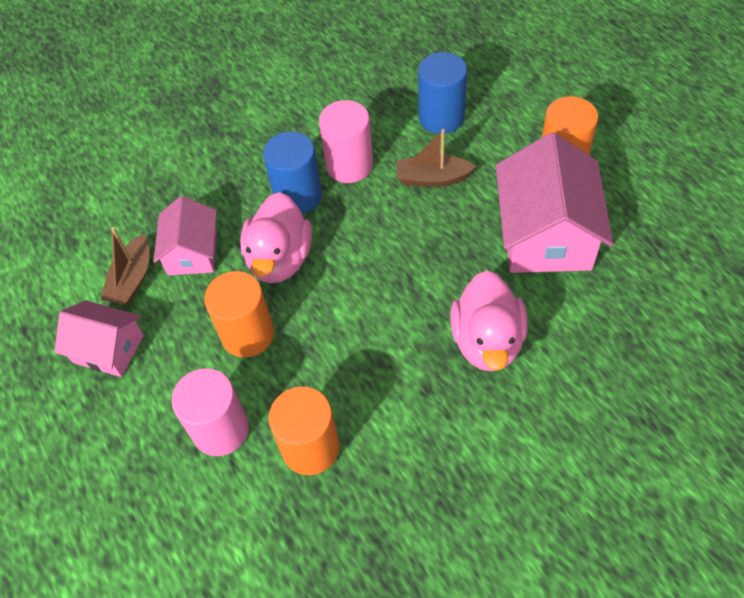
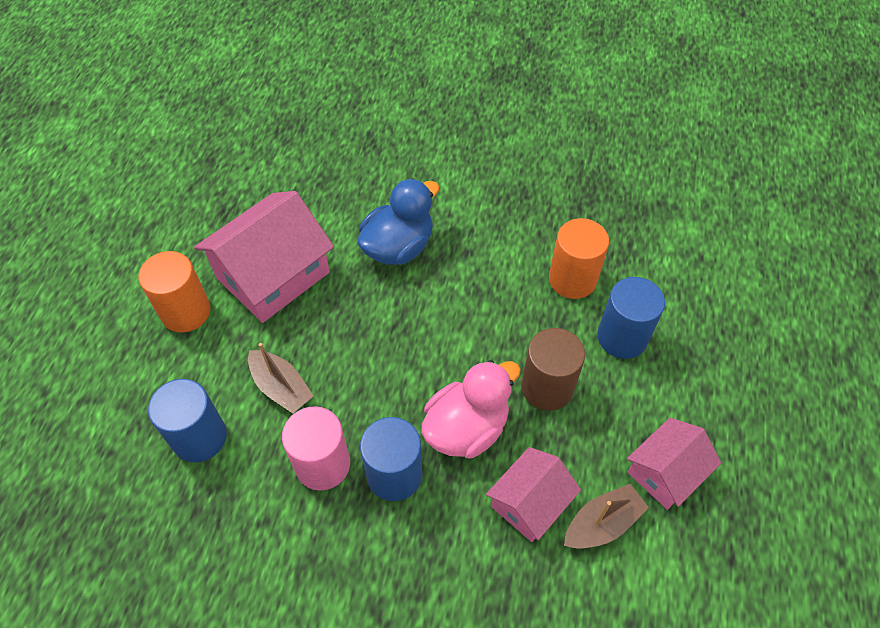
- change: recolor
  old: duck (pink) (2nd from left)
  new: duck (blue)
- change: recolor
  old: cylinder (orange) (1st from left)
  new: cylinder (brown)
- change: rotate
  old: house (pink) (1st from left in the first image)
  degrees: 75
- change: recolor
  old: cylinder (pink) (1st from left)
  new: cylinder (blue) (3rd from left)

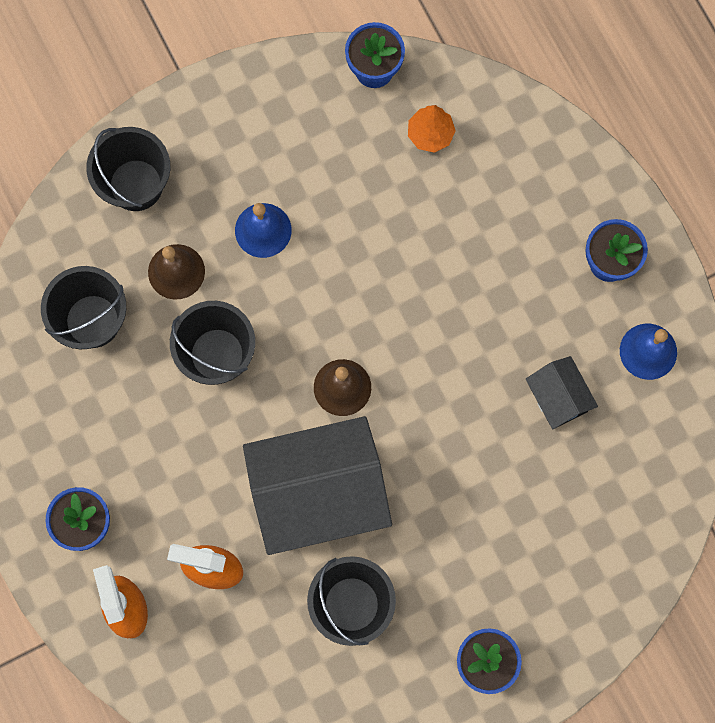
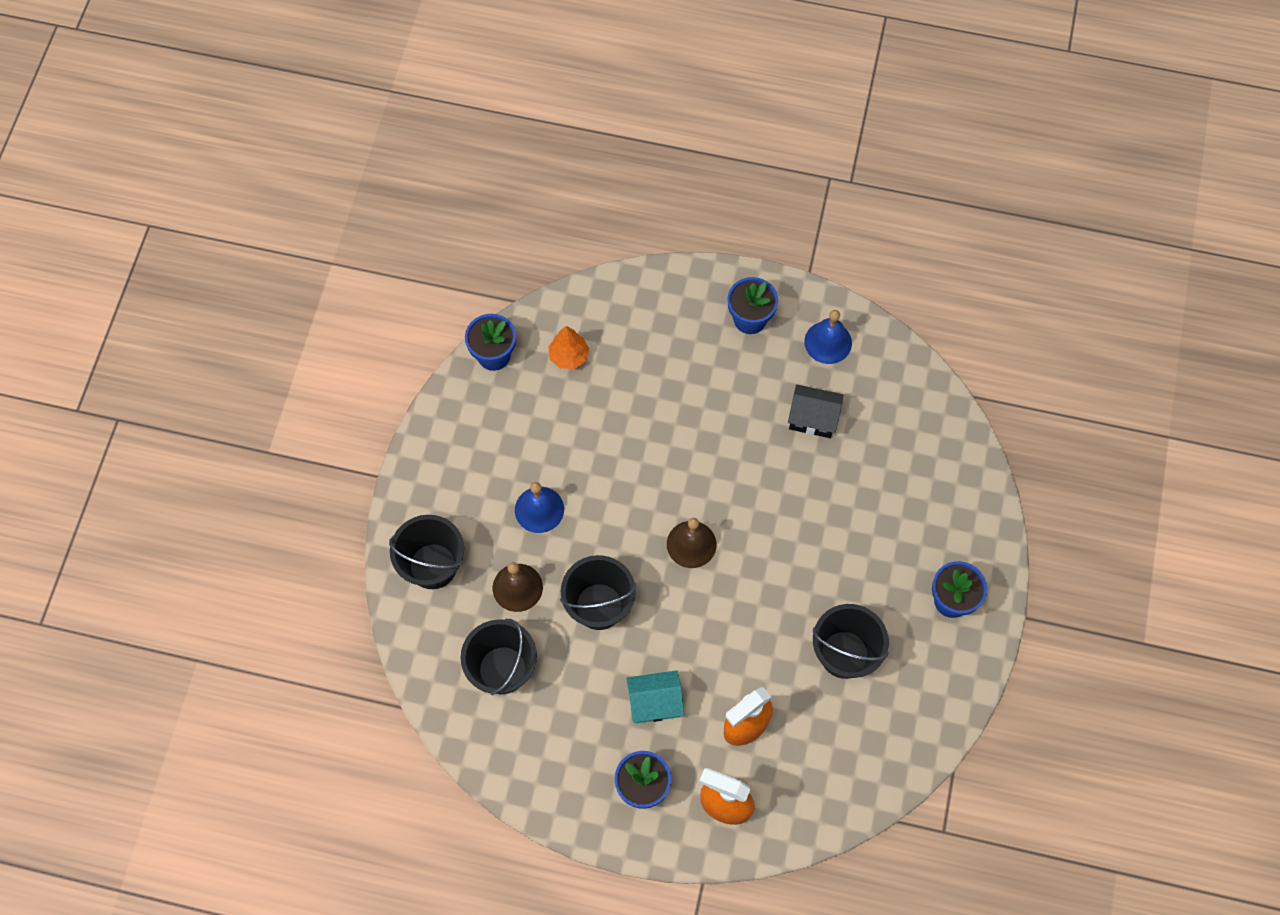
- change: delete
  old: house (black) (1st from left)
- change: insert
  new: house (turquoise)

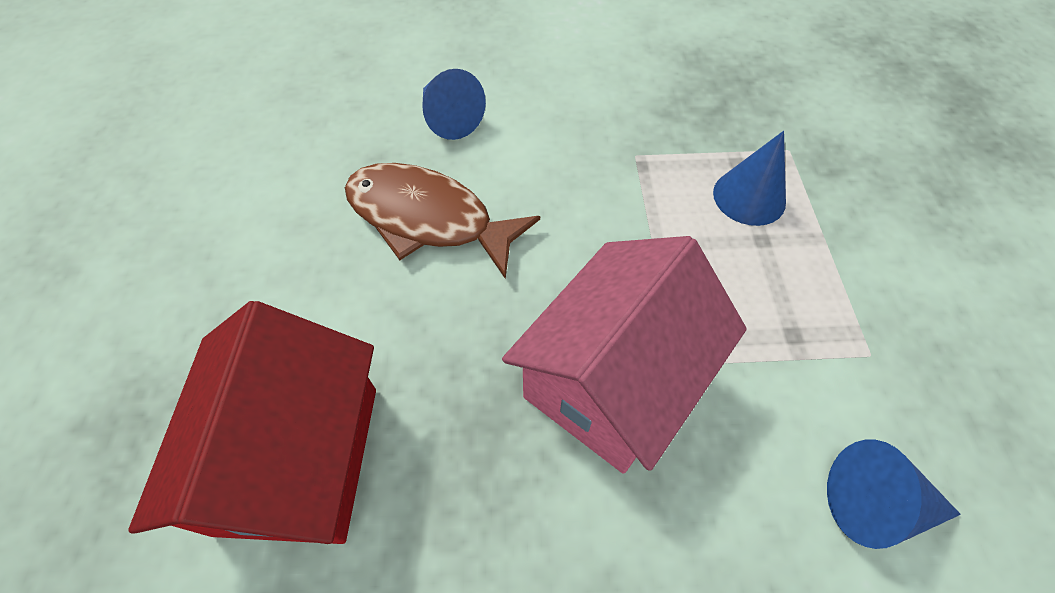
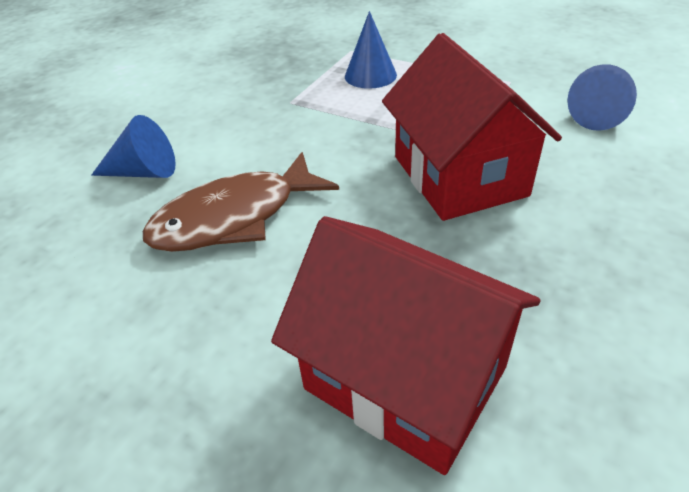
- change: recolor
  old: house (pink)
  new: house (red) (2nd from left)

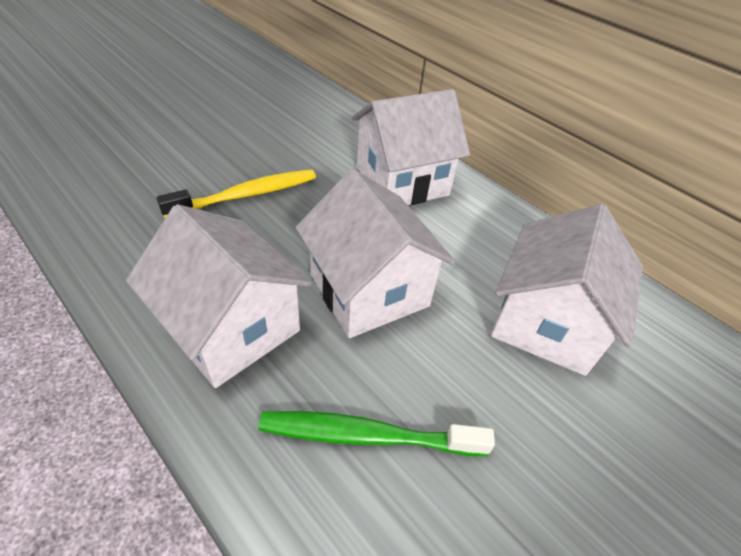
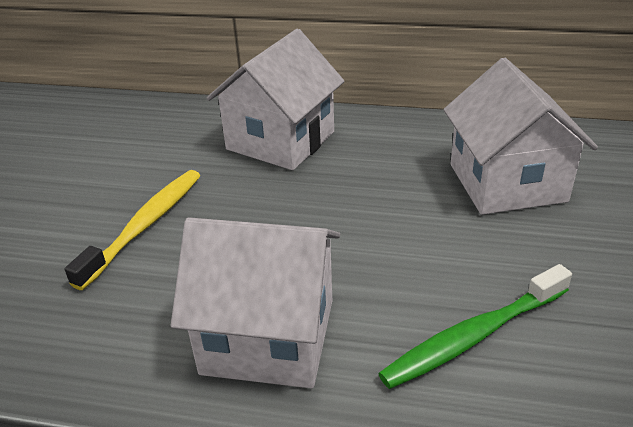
- change: delete
  old: house (white) (2nd from left)

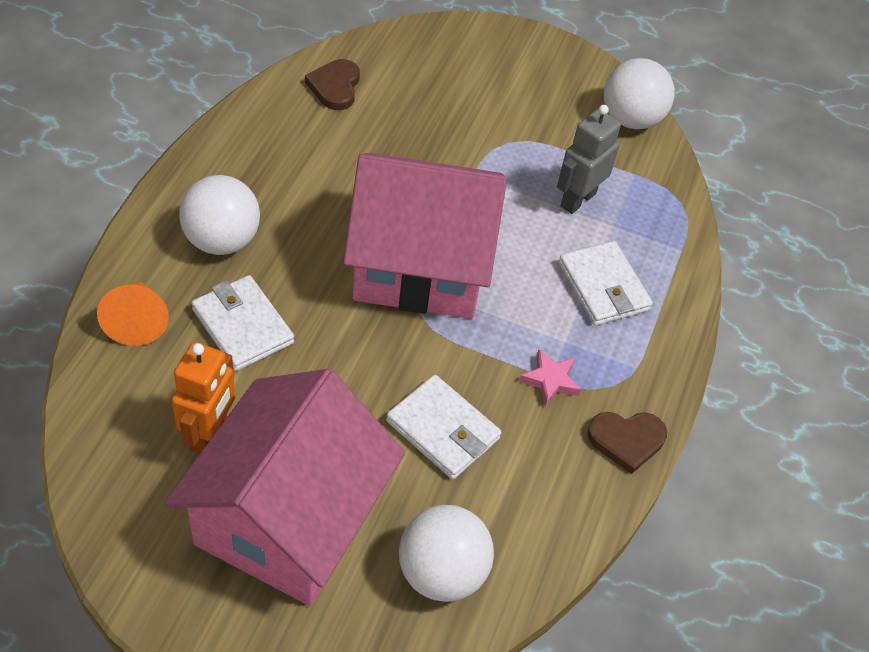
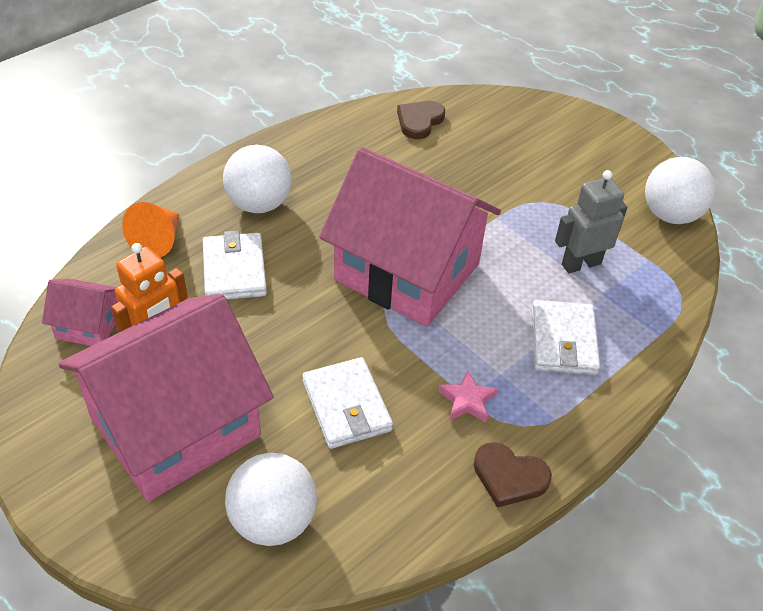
- change: insert
  new: house (pink) (1st from left)

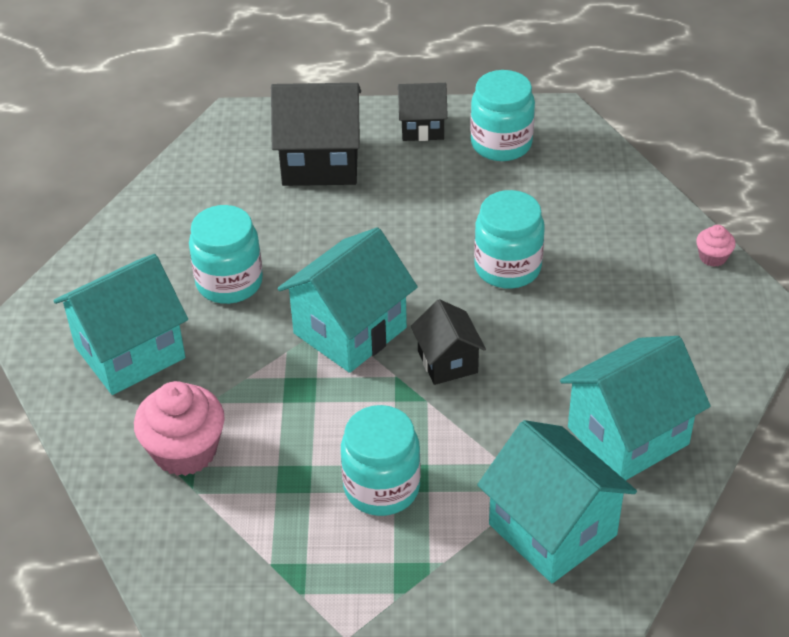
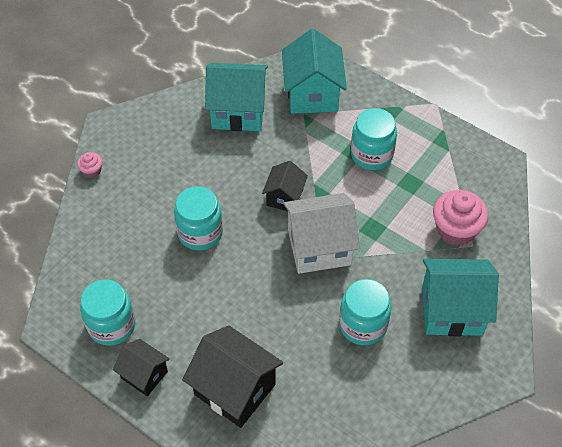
- change: recolor
  old: house (turquoise) (2nd from left)
  new: house (white)

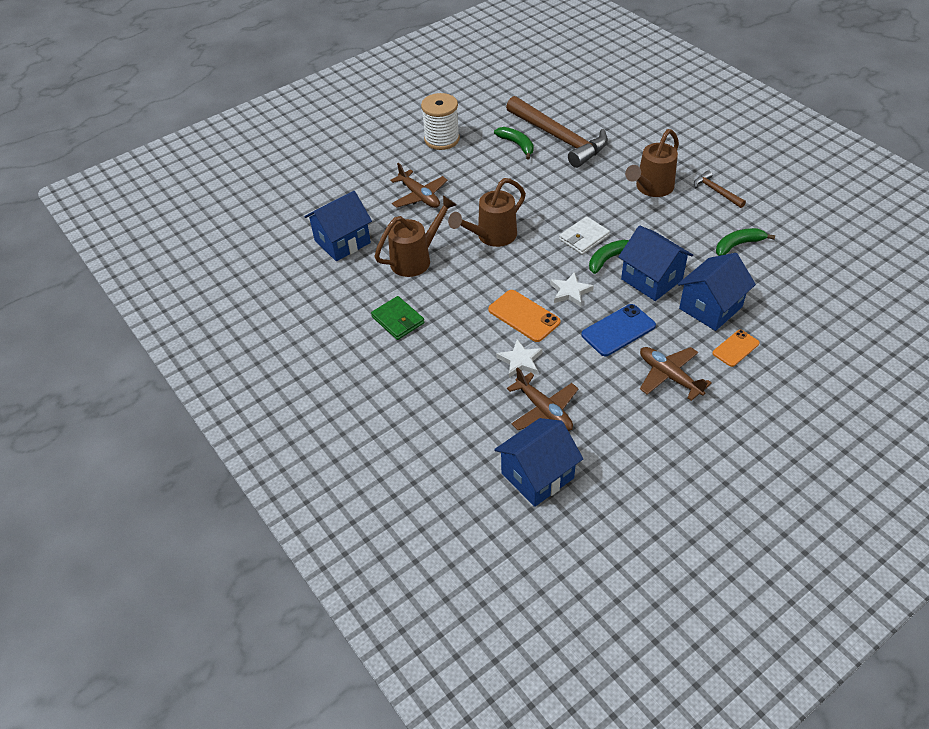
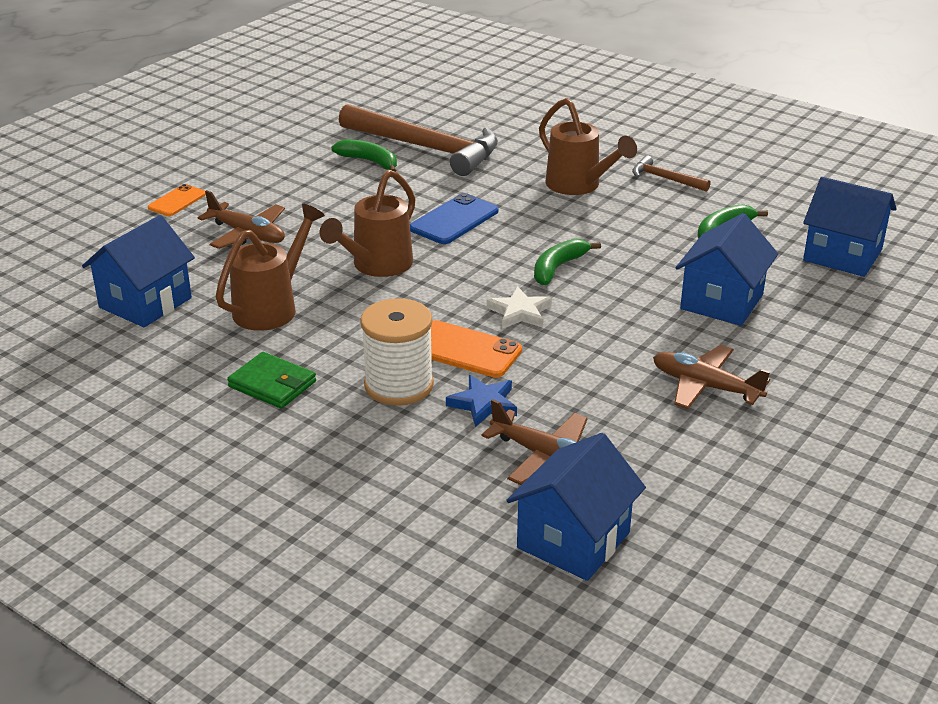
- change: move
  old: spool (white)
- change: rotate
  old: watering can (brown) (3rd from left)
  degrees: -60
- change: delete
  old: wallet (white)
- change: move
  old: house (blue) (3rd from left in the first image)
  new: house (blue) (4th from left)
- change: move
  old: phone (blue)
- change: move
  old: phone (orange) (2nd from left in the first image)
  new: phone (orange) (1st from left)
- change: recolor
  old: star (white) (1st from left)
  new: star (blue)

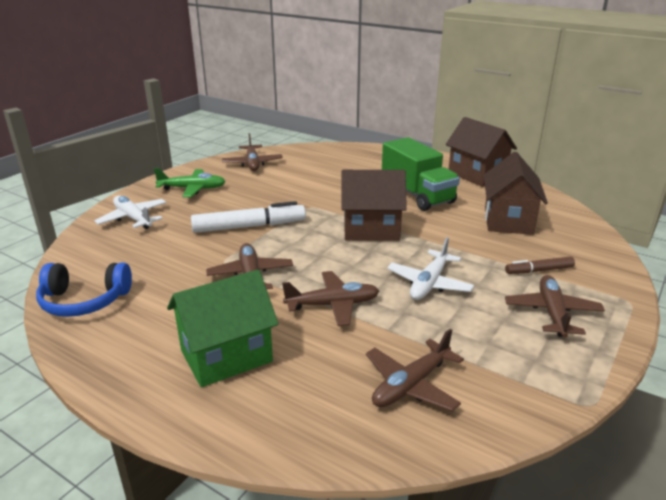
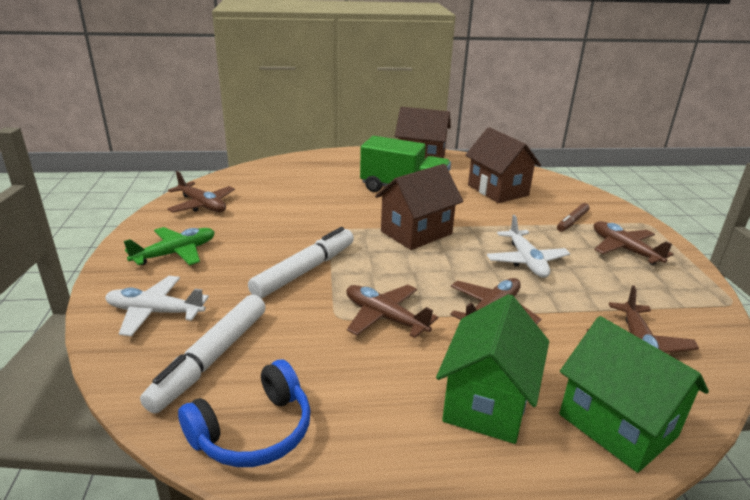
- change: insert
  new: marker (white) (1st from left)
- change: insert
  new: house (green) (2nd from left)

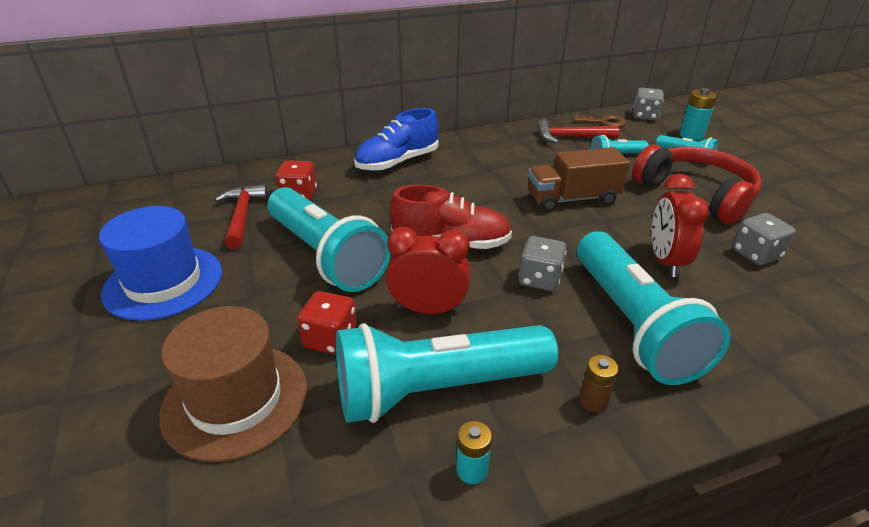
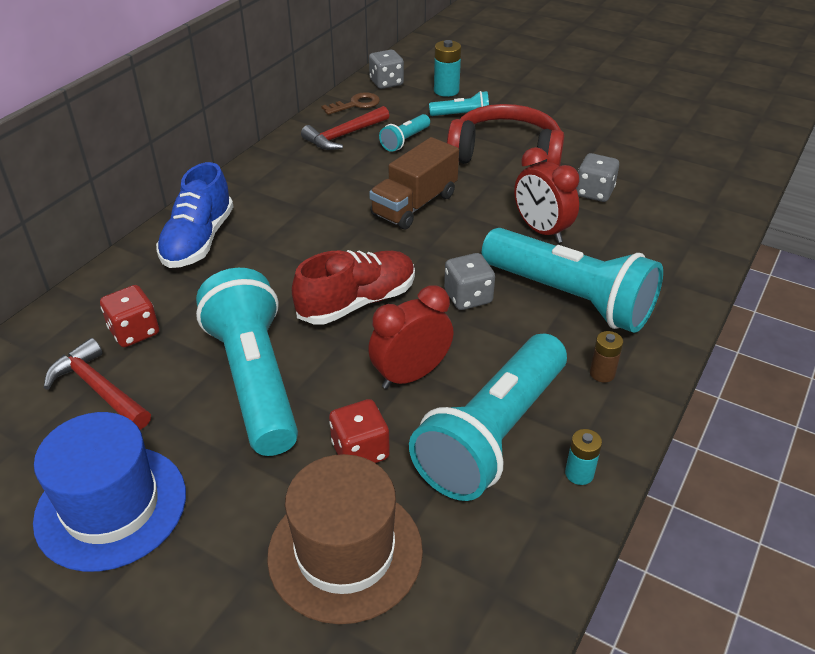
- change: rotate
  old: flashlight (turquoise) (1st from left)
  degrees: -120

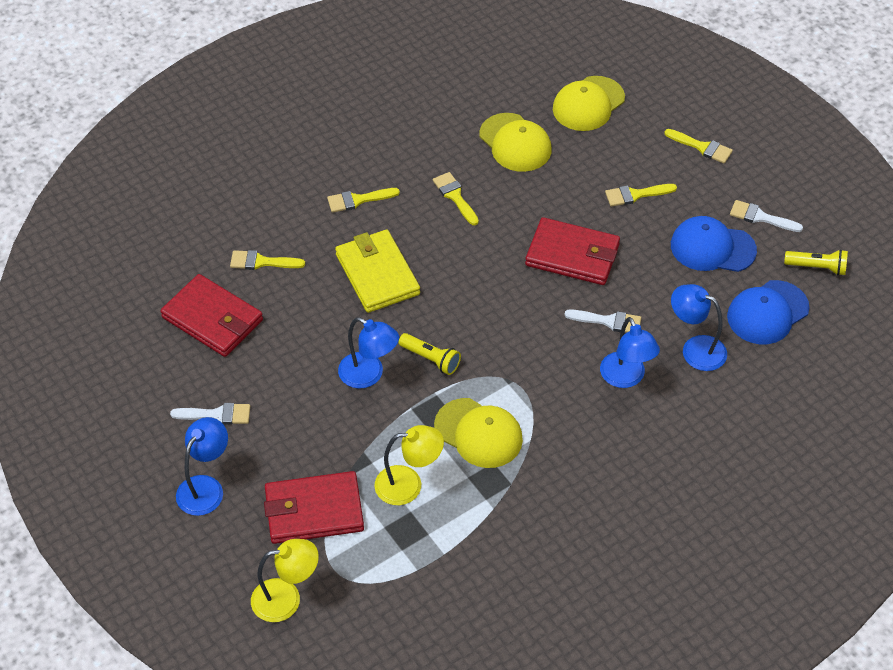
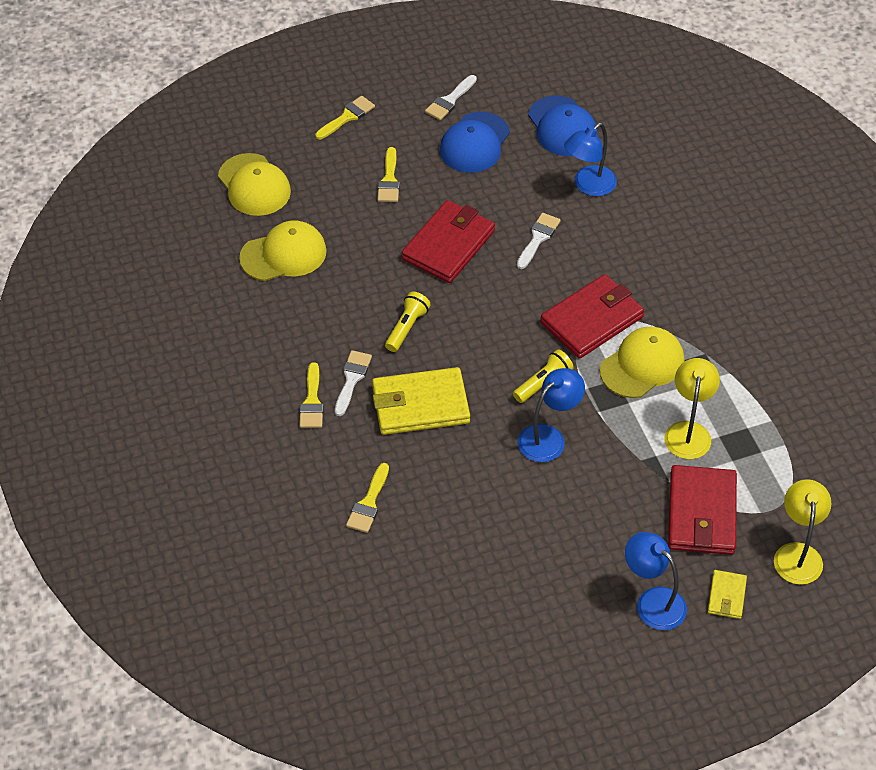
- change: delete
  old: brush (yellow) (3rd from left)
- change: move
  old: flashlight (yellow) (2nd from left in the first image)
  new: flashlight (yellow) (1st from left)
- change: move
  old: wallet (red) (1st from left in the first image)
  new: wallet (red) (2nd from left)
- change: delete
  old: lamp (blue) (3rd from left)
- change: move
  old: brush (white) (1st from left)
- change: insert
  new: wallet (yellow) (2nd from left)

